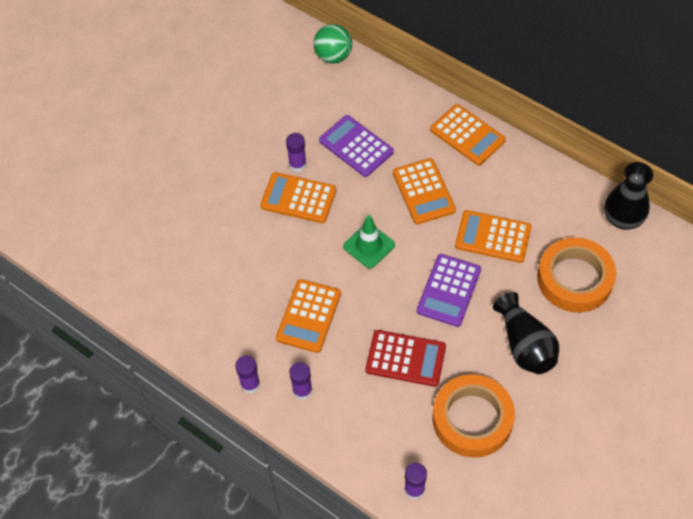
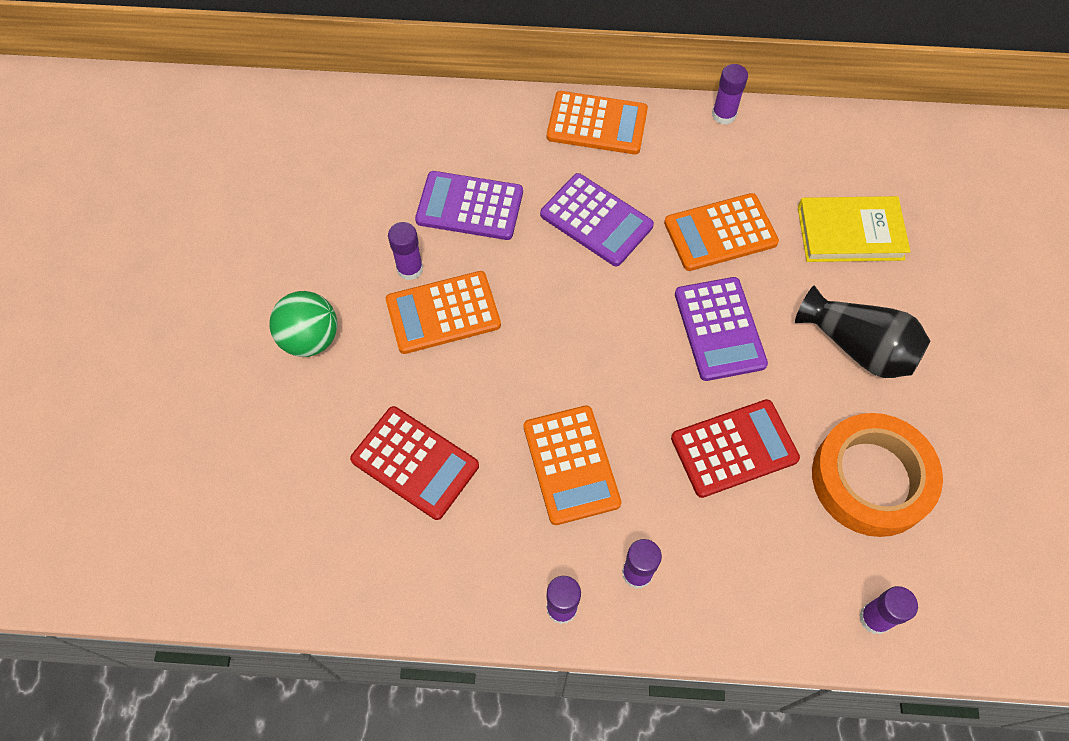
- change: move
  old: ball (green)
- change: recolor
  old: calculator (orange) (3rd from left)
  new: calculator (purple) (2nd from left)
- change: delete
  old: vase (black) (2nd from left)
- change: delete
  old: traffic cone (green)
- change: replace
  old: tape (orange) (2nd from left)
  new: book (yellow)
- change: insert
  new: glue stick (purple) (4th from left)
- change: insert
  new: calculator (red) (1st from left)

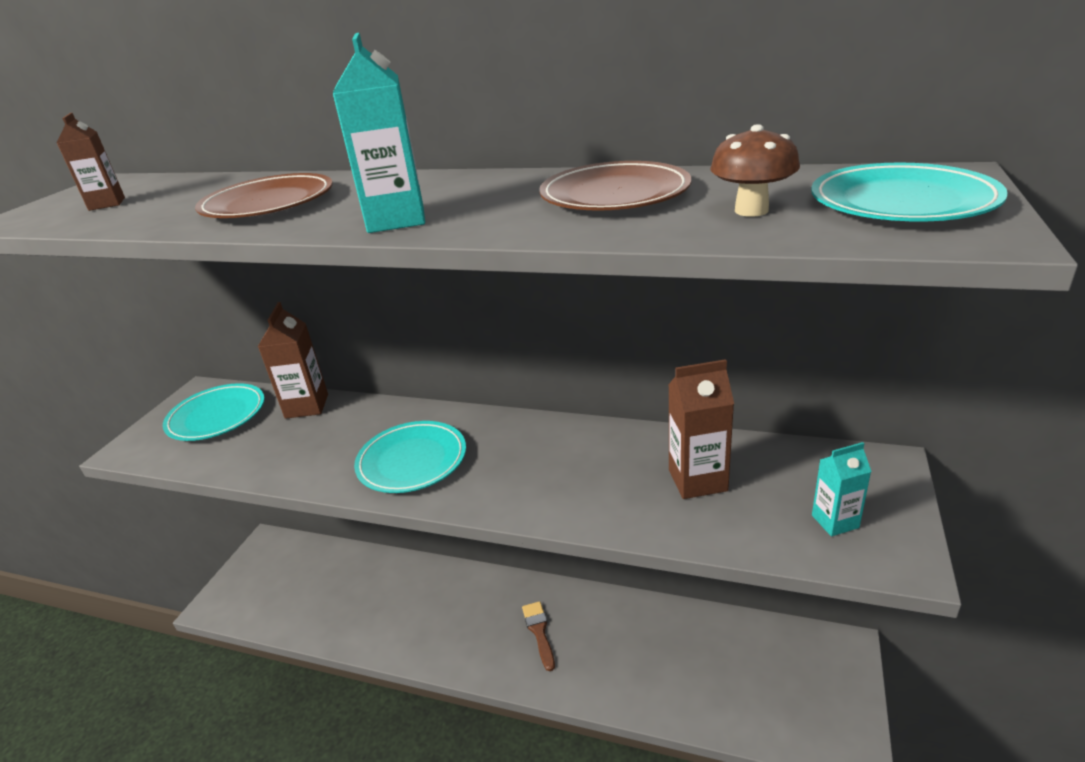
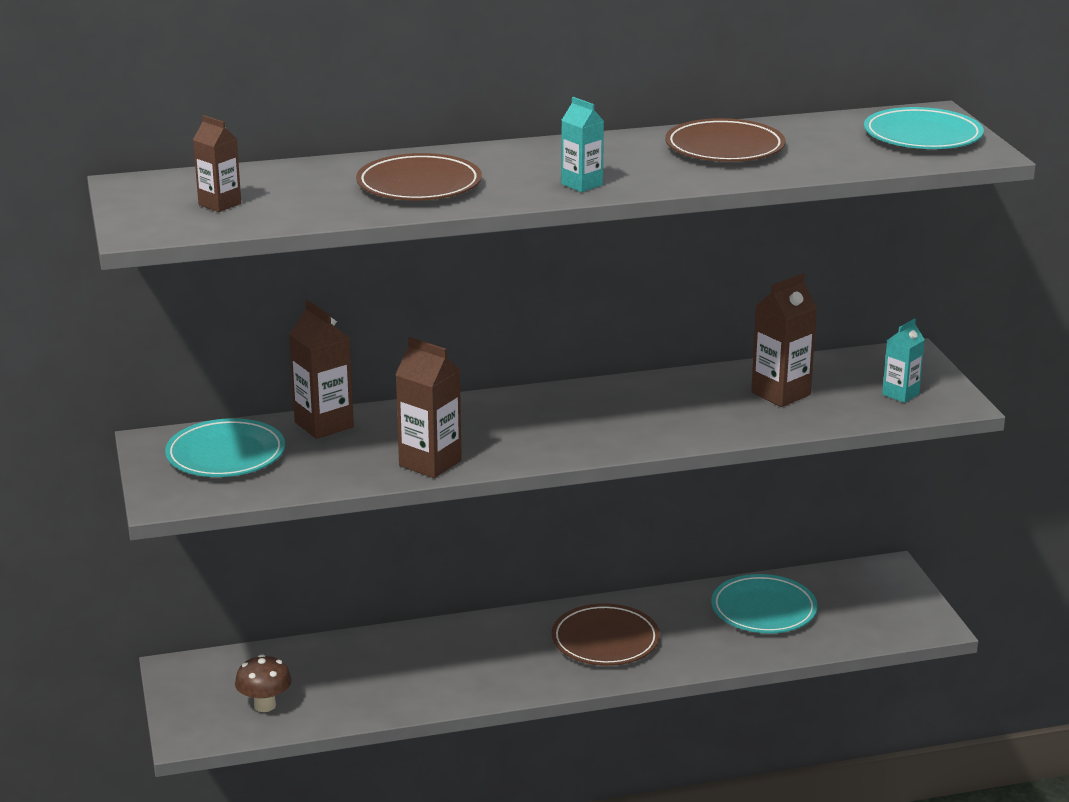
- change: resize
  old: carton (turquoise) (1st from left)
  factor: 0.63
- change: move
  old: mushroom (brown)
- change: move
  old: plate (turquoise) (2nd from left)
- change: replace
  old: brush (brown)
  new: plate (brown) (2nd from left)
- change: insert
  new: carton (brown) (3rd from left)

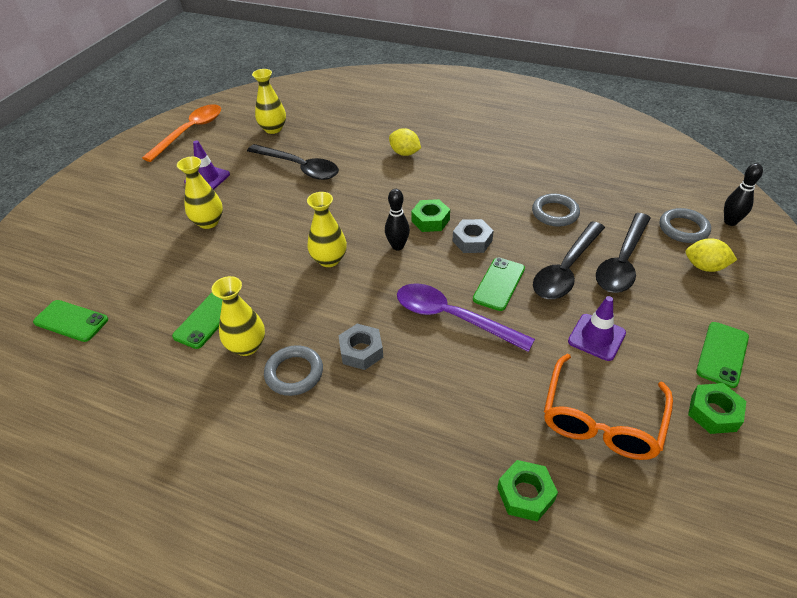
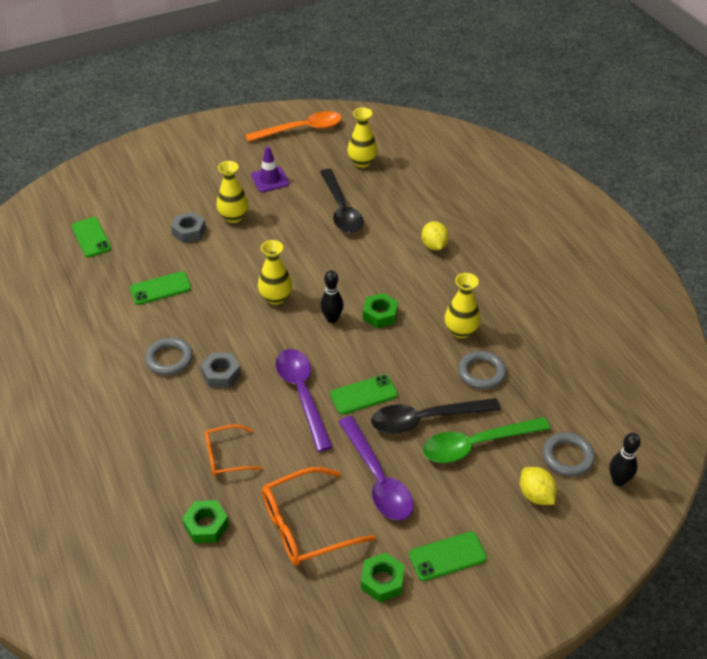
- change: recolor
  old: spoon (black) (3rd from left)
  new: spoon (green)
- change: move
  old: nut (grey) (2nd from left in the first image)
  new: nut (grey) (1st from left)
- change: move
  old: vase (yellow) (2nd from left in the first image)
  new: vase (yellow) (4th from left)
- change: replace
  old: traffic cone (purple) (2nd from left)
  new: spoon (purple) (2nd from left)
- change: insert
  new: glasses (orange) (1st from left)

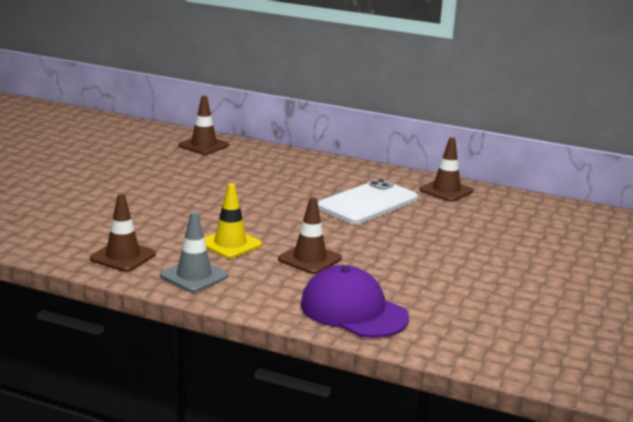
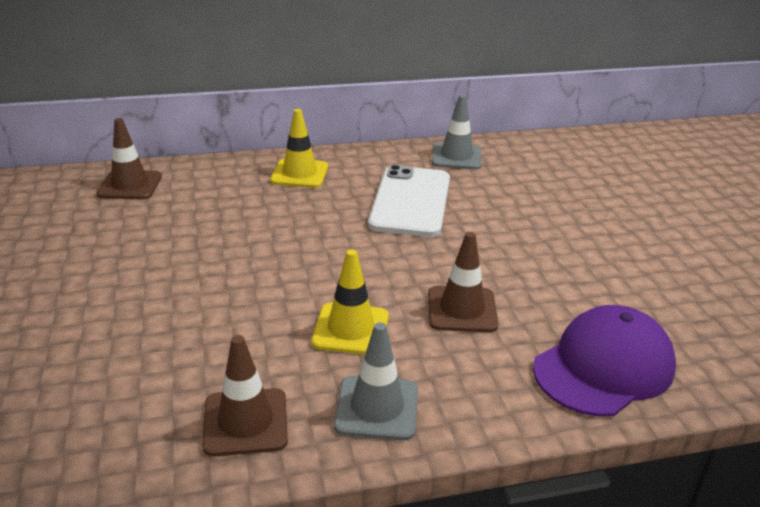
- change: recolor
  old: traffic cone (brown) (4th from left)
  new: traffic cone (grey) (2nd from left)
- change: rotate
  old: cap (purple)
  degrees: 135
- change: insert
  new: traffic cone (yellow) (1st from left)

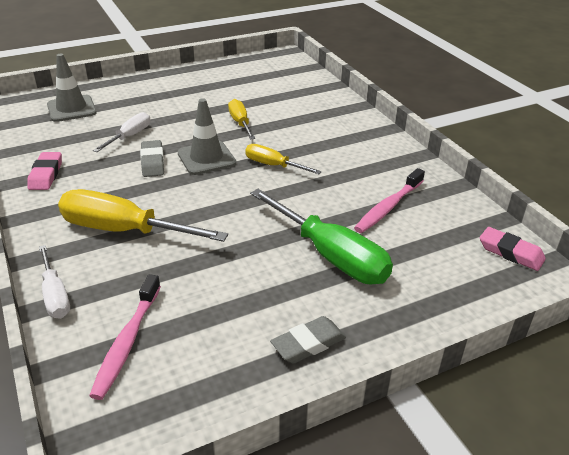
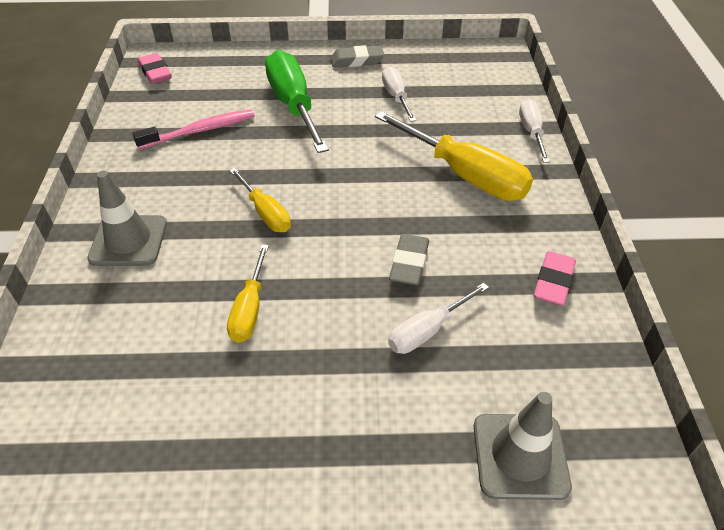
- change: move
  old: traffic cone (grey) (2nd from left in the first image)
  new: traffic cone (grey) (1st from left)
- change: delete
  old: toothbrush (pink) (1st from left)
- change: insert
  new: screwdriver (white) (1st from left)

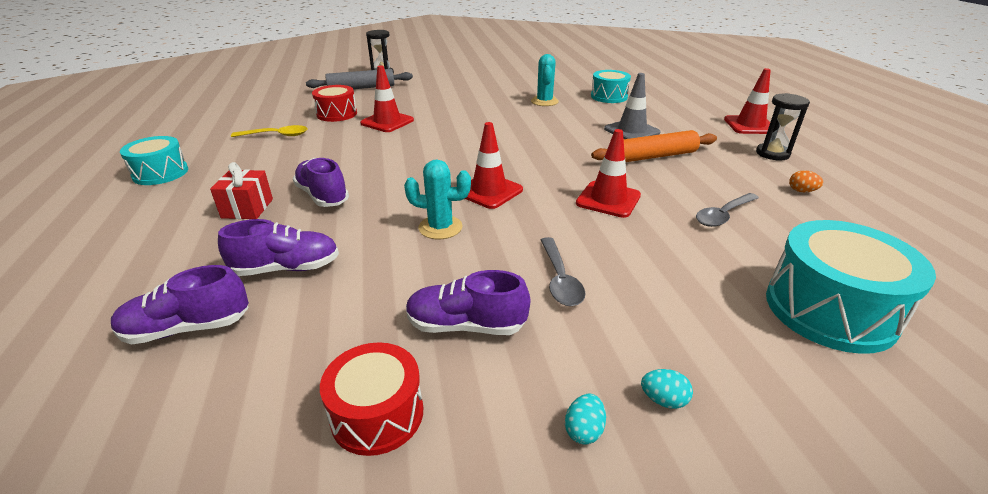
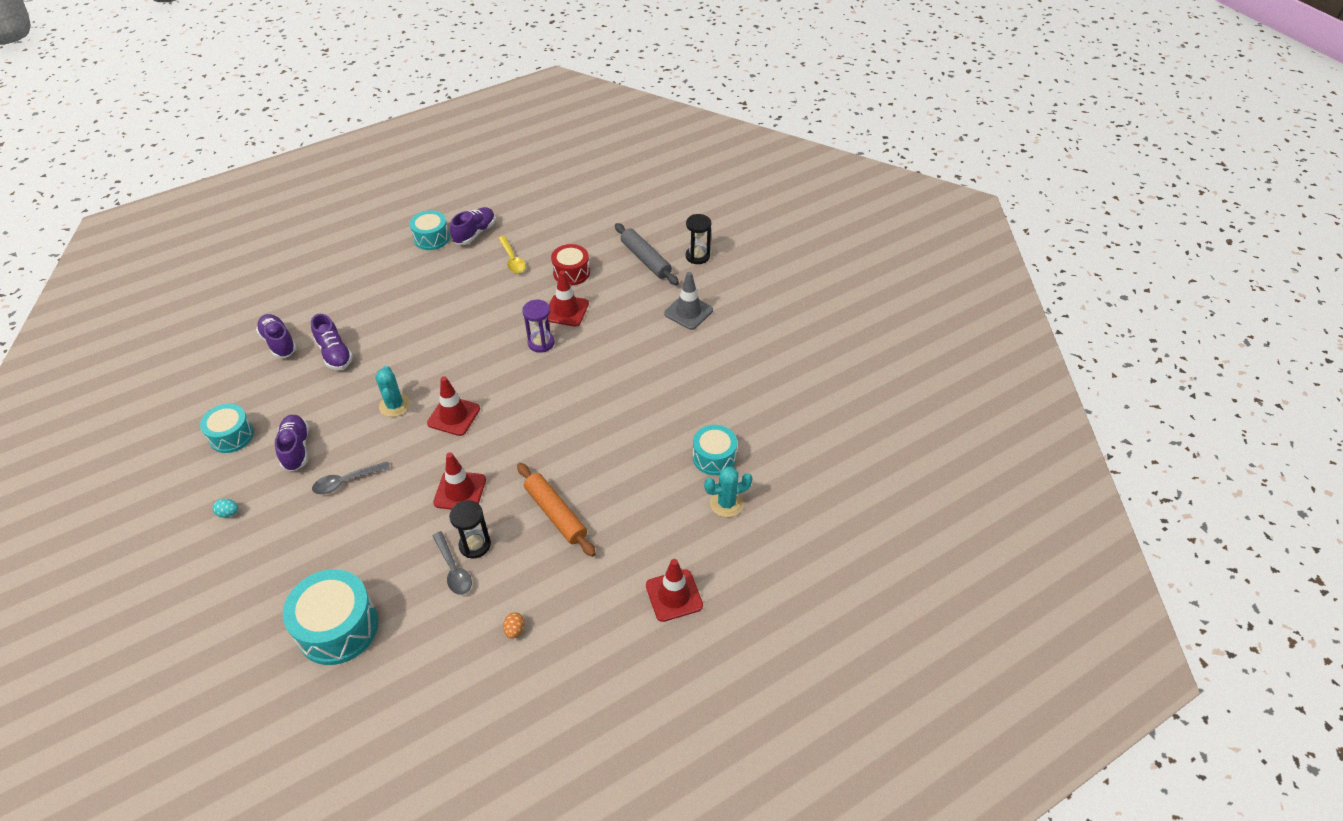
- change: move
  old: cactus (turquoise) (2nd from left)
- change: move
  old: traffic cone (grey)
- change: move
  old: hourglass (black) (2nd from left in the first image)
  new: hourglass (black) (1st from left)
- change: move
  old: shoe (purple) (3rd from left in the first image)
  new: shoe (purple) (4th from left)
- change: delete
  old: gift (red)
- change: rotate
  old: spoon (grey) (2nd from left)
  degrees: -150
- change: recolor
  old: drum (red) (2nd from left)
  new: drum (turquoise) (1st from left)
- change: delete
  old: egg (turquoise) (2nd from left)
- change: insert
  new: hourglass (purple)

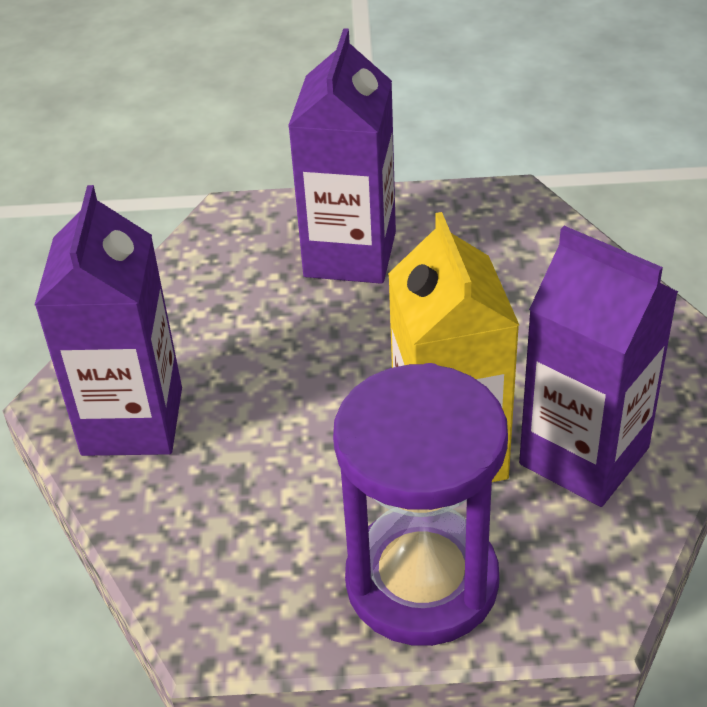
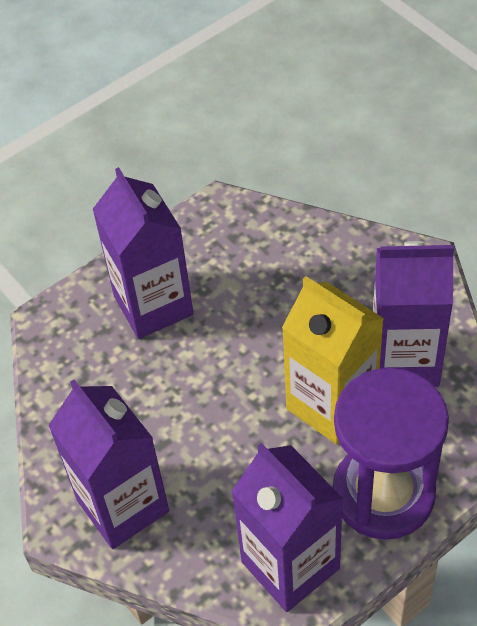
- change: insert
  new: carton (purple) (3rd from left)

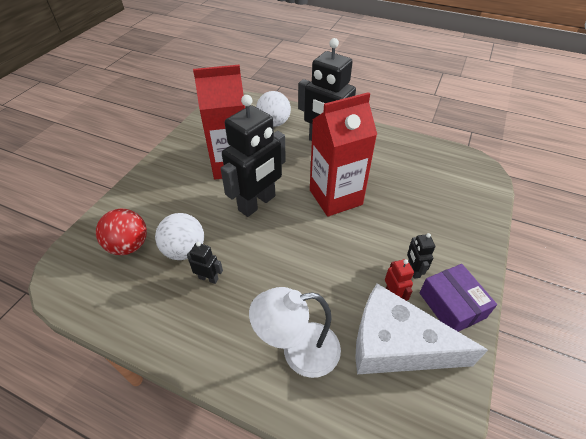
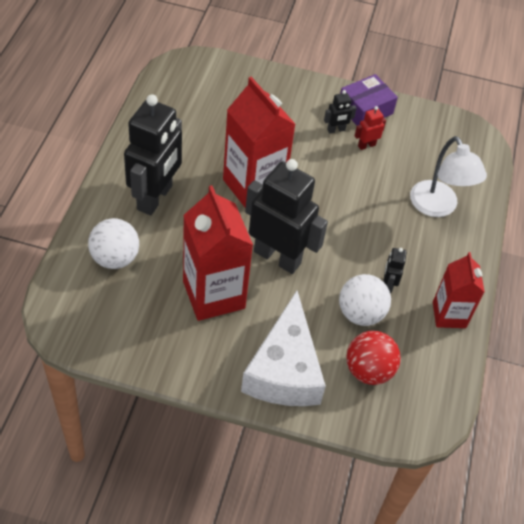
- change: move
  old: cheese (white)
- change: insert
  new: carton (red) (3rd from left)

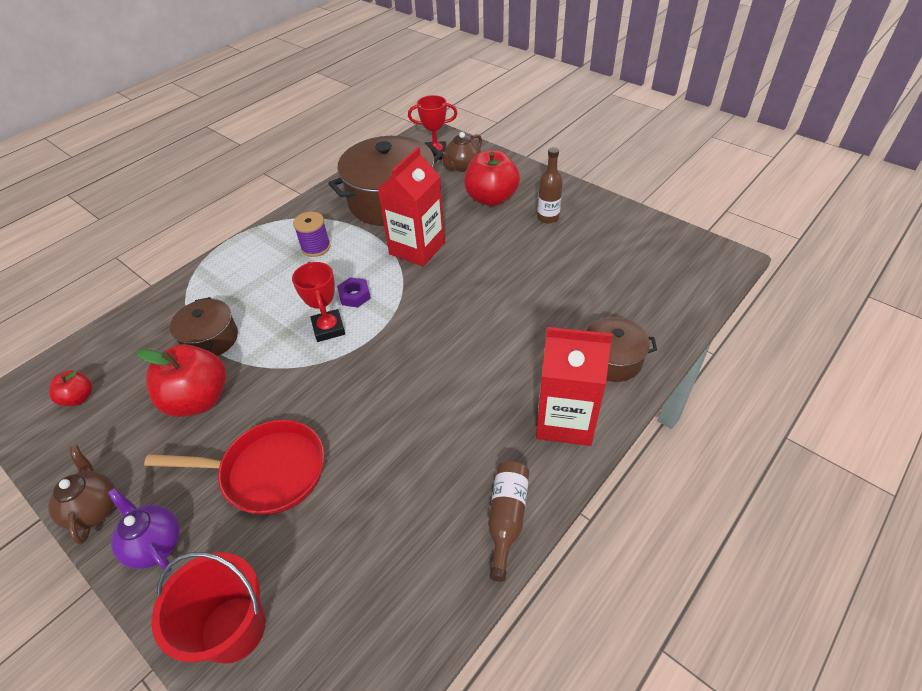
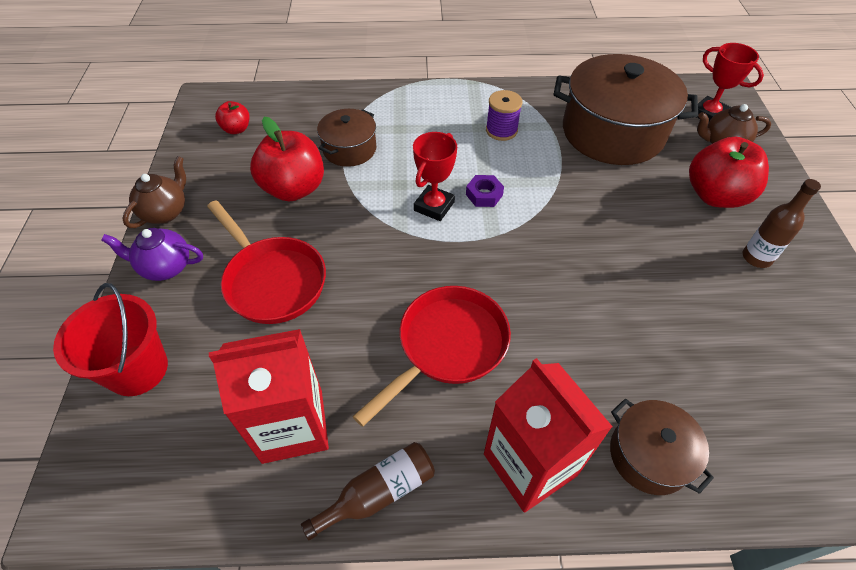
- change: move
  old: carton (red) (1st from left)
- change: rotate
  old: teapot (purple)
  degrees: -90
- change: insert
  new: pan (red) (2nd from left)

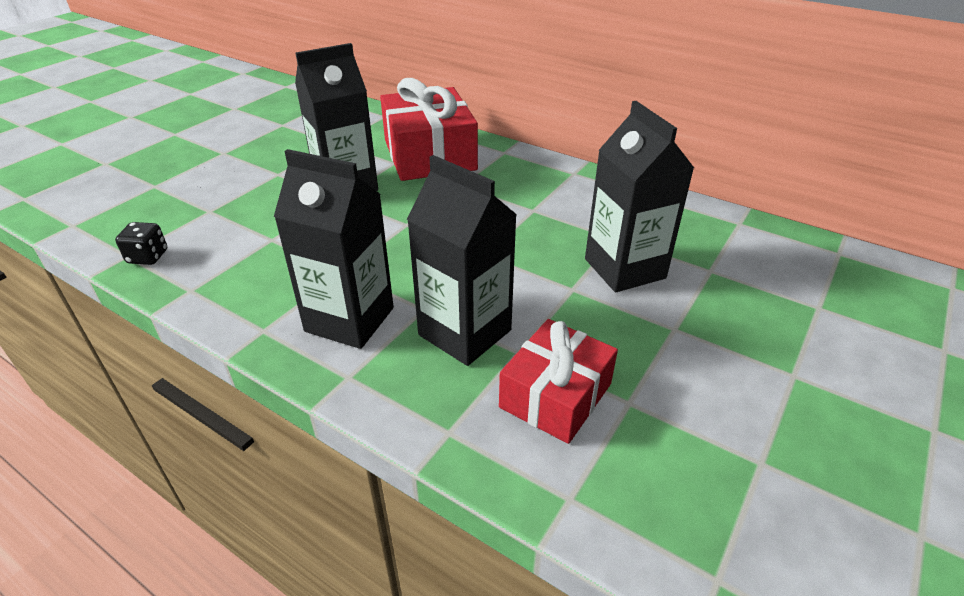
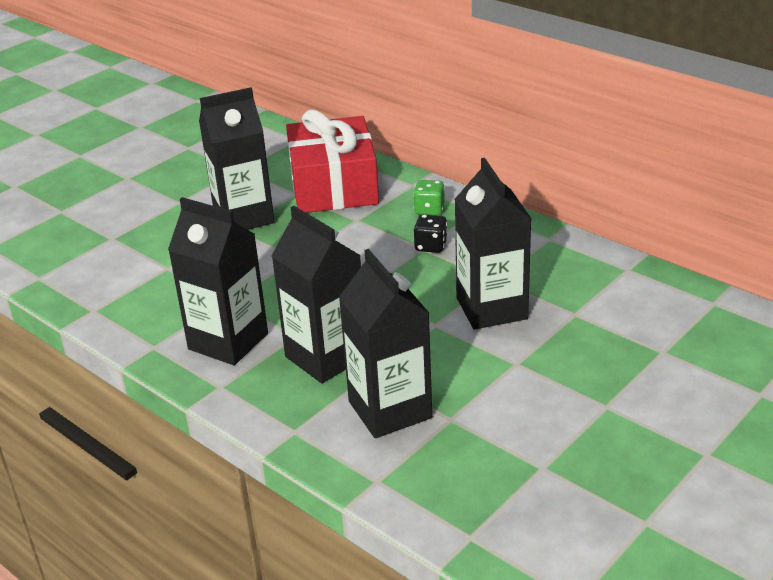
- change: move
  old: dice (black)
- change: replace
  old: gift (red) (2nd from left)
  new: carton (black) (4th from left)
- change: insert
  new: dice (green)

